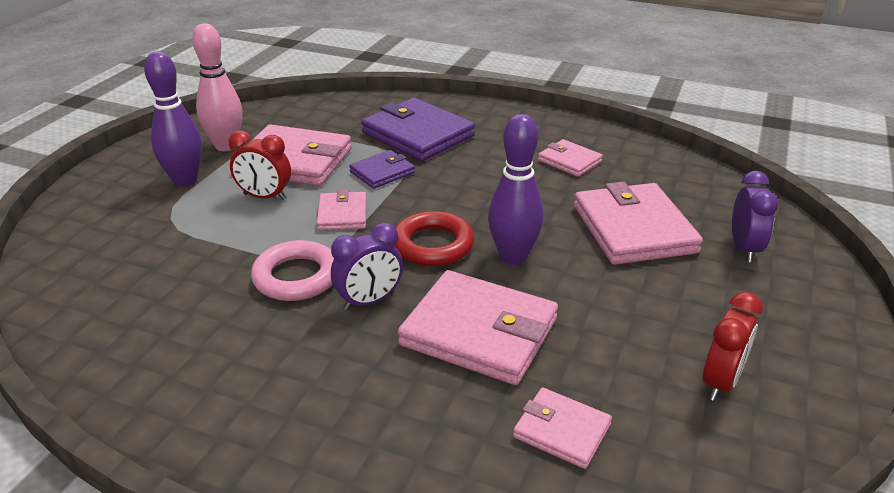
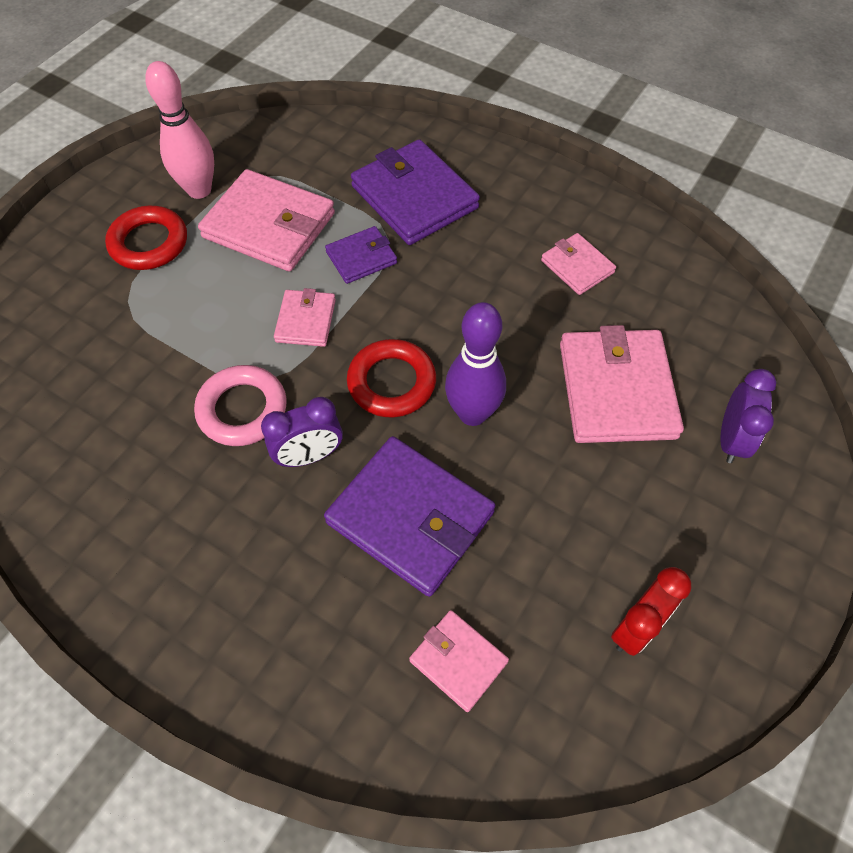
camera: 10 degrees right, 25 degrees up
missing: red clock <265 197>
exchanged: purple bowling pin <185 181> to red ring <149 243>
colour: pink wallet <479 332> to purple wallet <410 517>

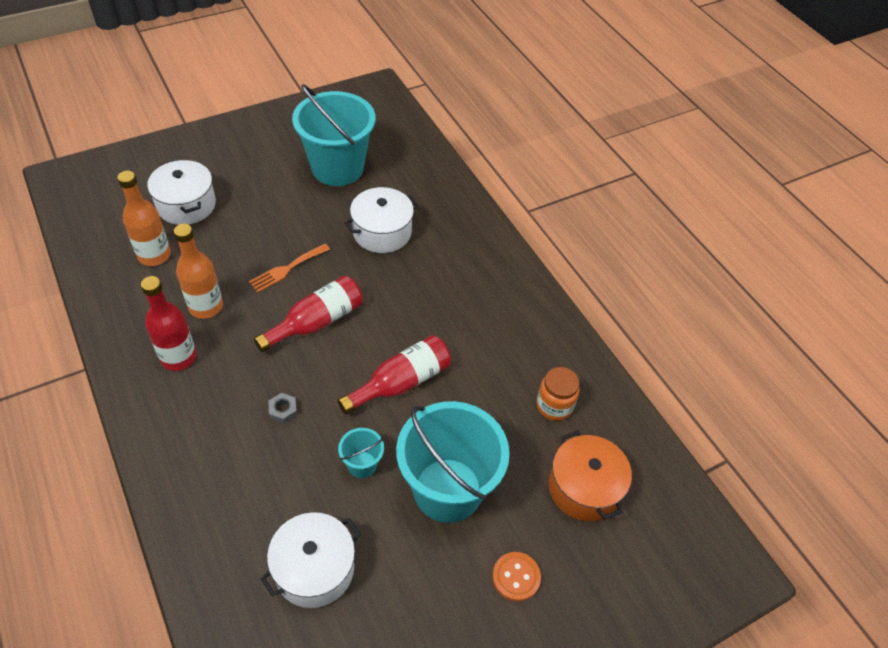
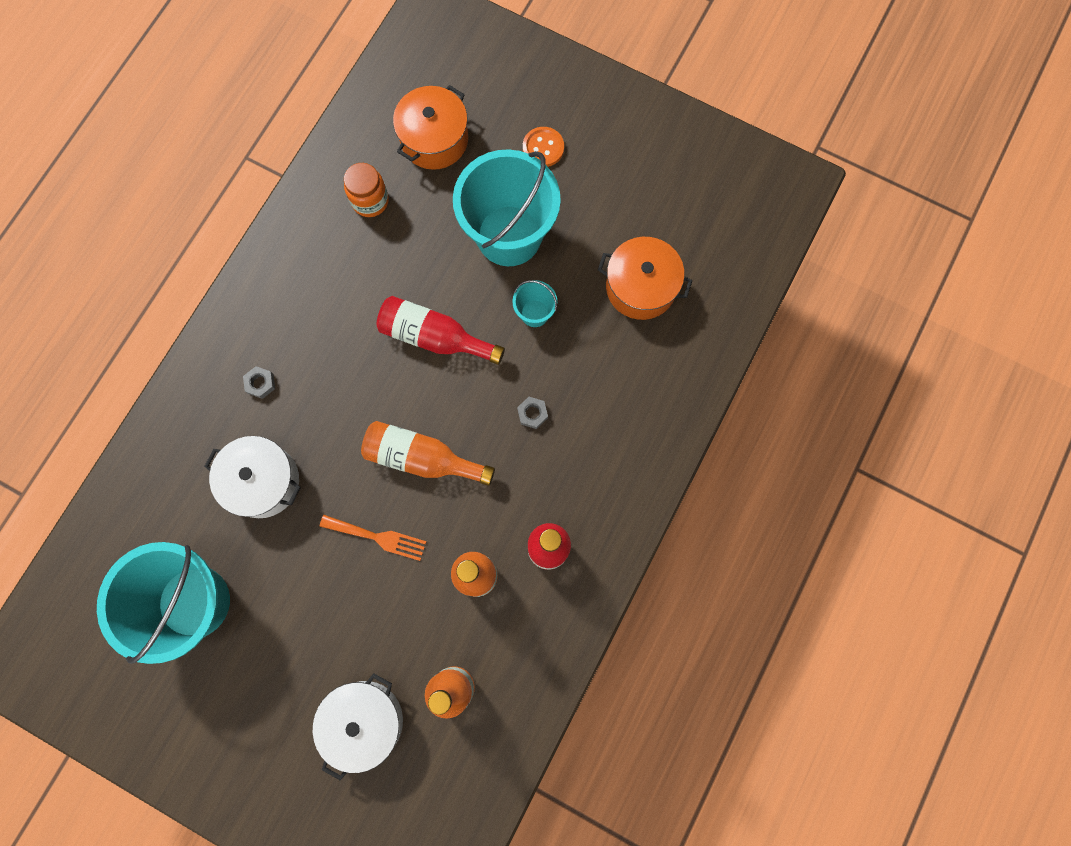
camera: 120 degrees left, 25 degrees up
appeared: grey nut <260 383>
colour: red bottle <316 322> to orange bottle <421 458>; white pot <314 569> to orange pot <641 287>

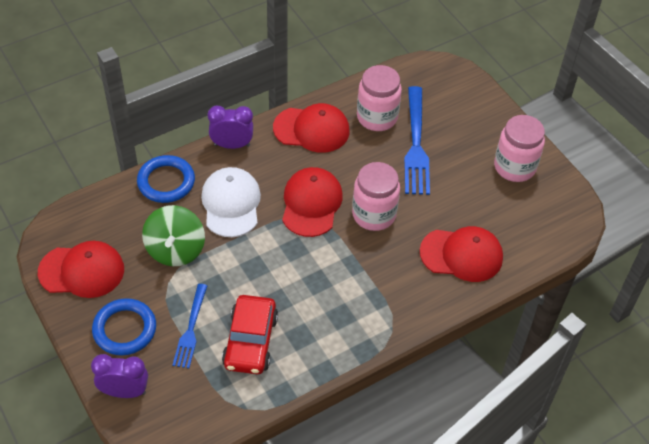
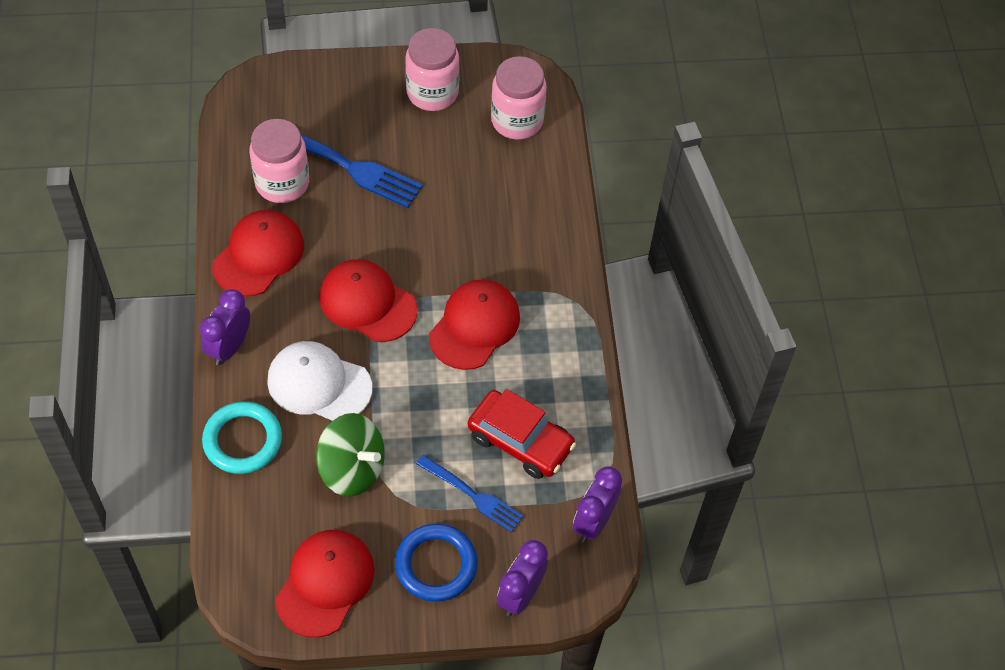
camera: 65 degrees left, 5 degrees up
appeared: purple clock <593 522>
relocated: pink jar <374 214> to <517 121>; red cap <461 255> to <474 326>
colour: blue ring <166 182> to turquoise ring <243 440>

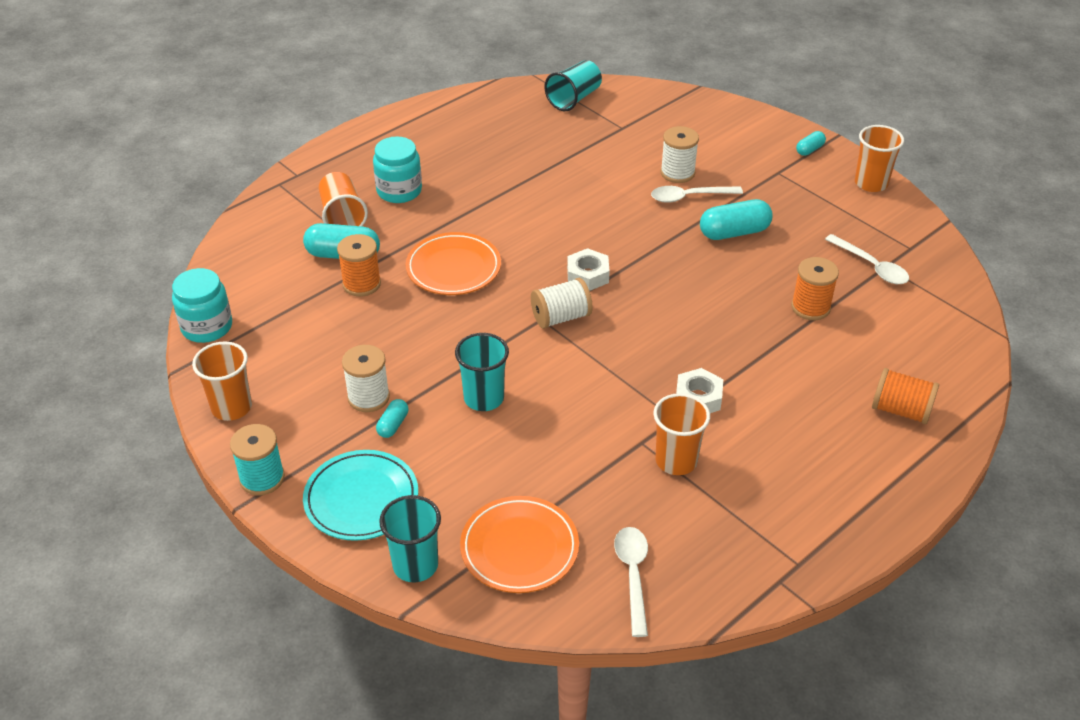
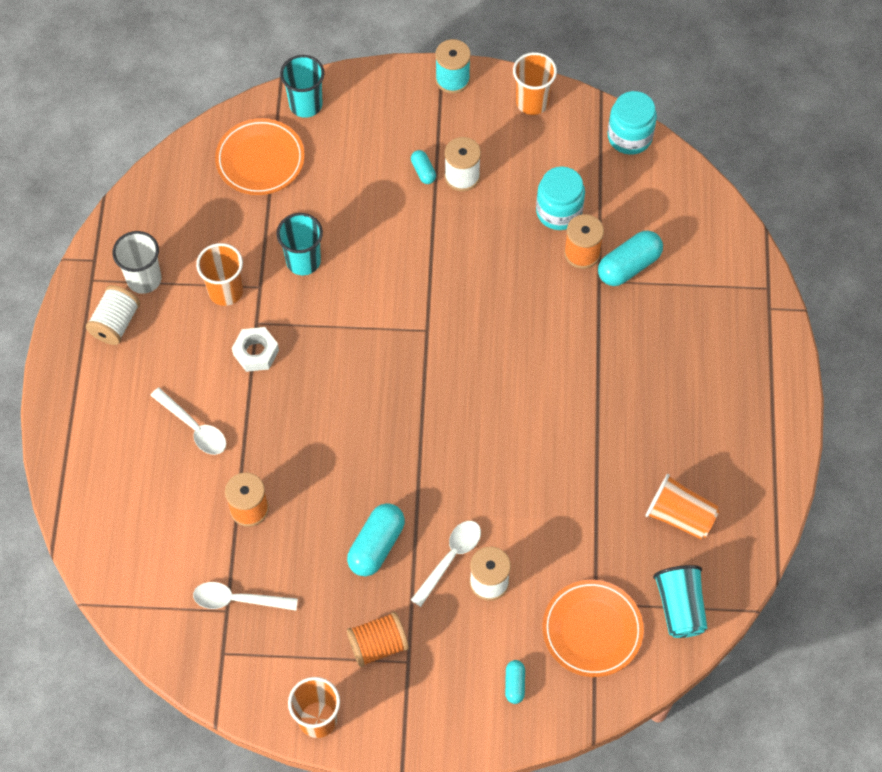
camera: 135 degrees right, 20 degrees up
missing: turquoise plate <361 499>; white nut <587 275>
appeared: white cup <144 279>
relocated: orange cup <342 216> to <680 516>; turquoise jar <399 191> to <559 211>; orange plate <453 268> to <592 630>; turquoise cup <484 398> to <303 261>; white spool <561 317> to <116 323>; white spoon <633 575> to <194 428>; turquoise capsule <809 150> to <514 684>; orange spool <900 410> to <378 645>

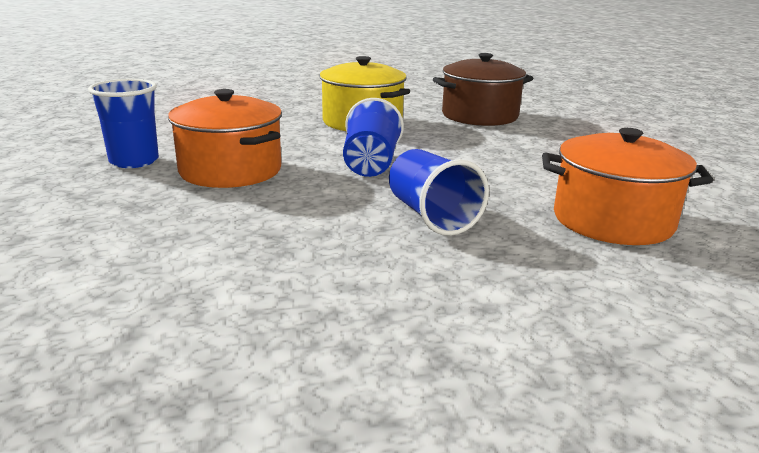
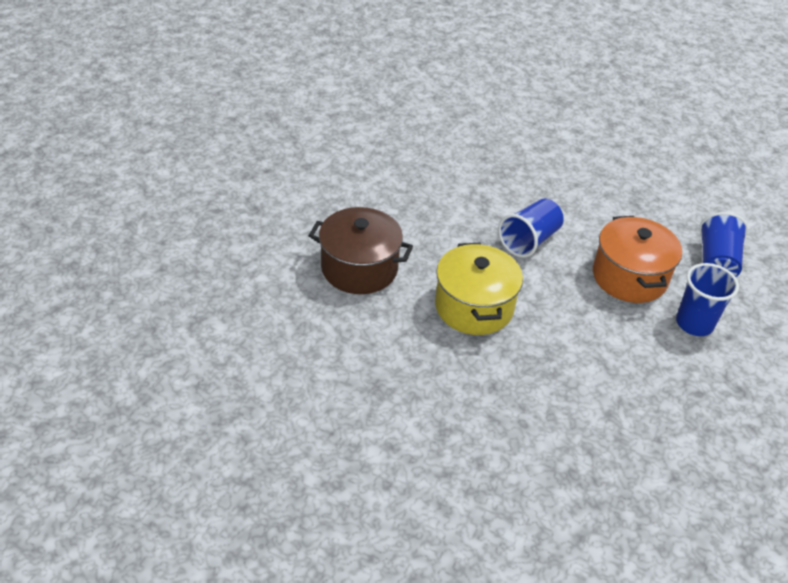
camera: 145 degrees left, 20 degrees up
missing: orange pot <612 220>
relocated: blue cup <431 216> to <716 262>

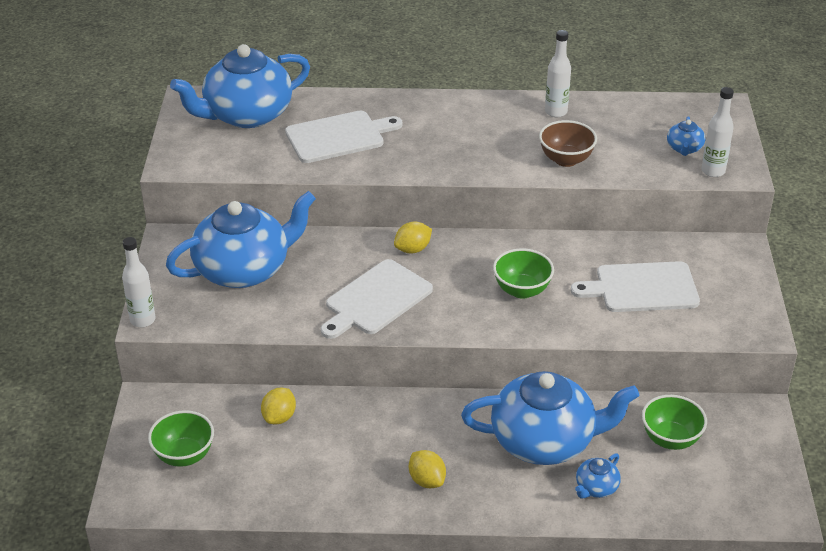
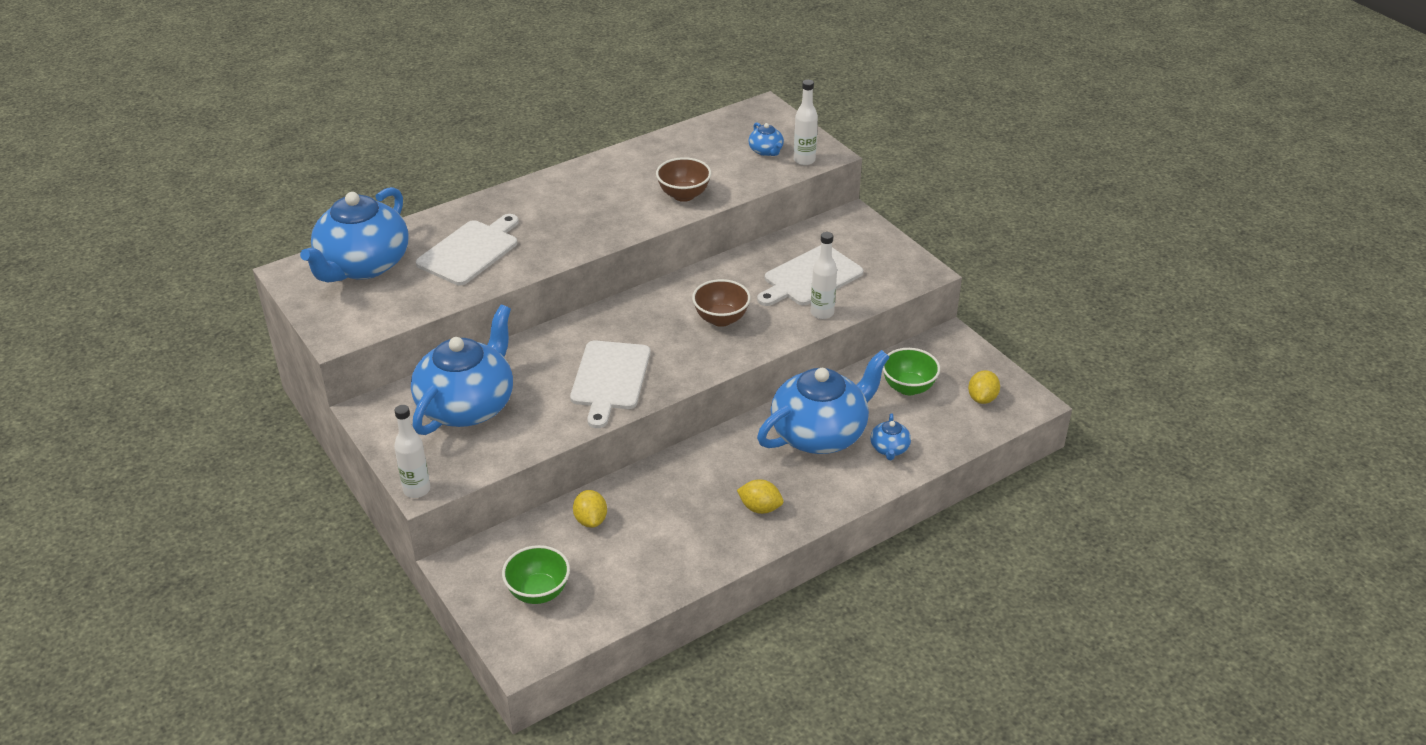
camera: 35 degrees left, 0 degrees up
relocated: yellow lemon <413 249> to <982 398>; white bottle <556 112> to <822 313>
colour: green bowl <522 290> to brown bowl <721 319>

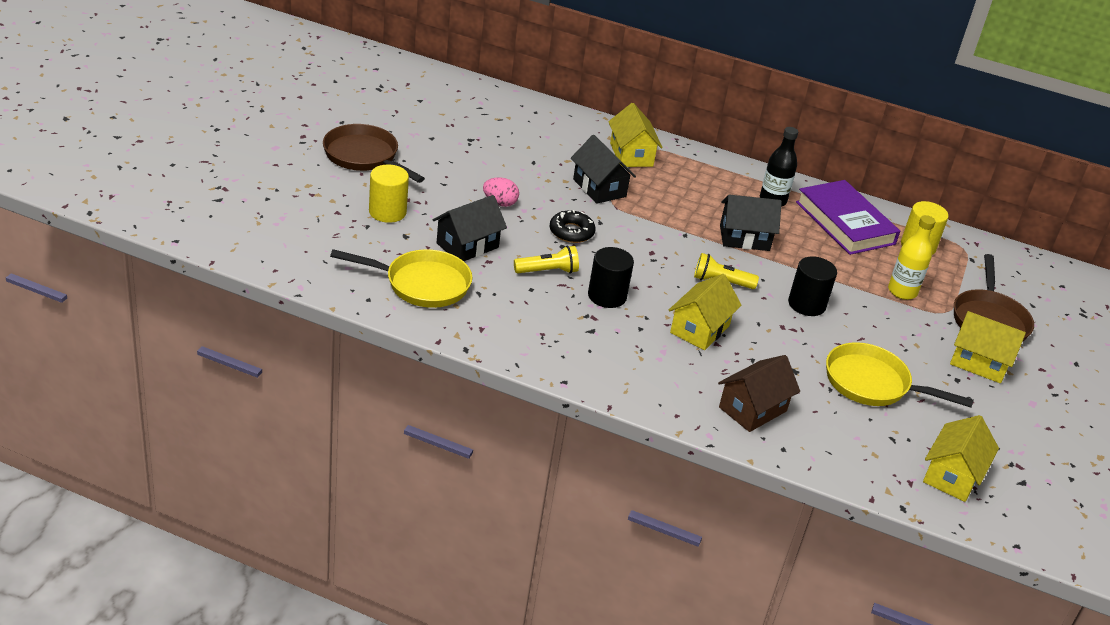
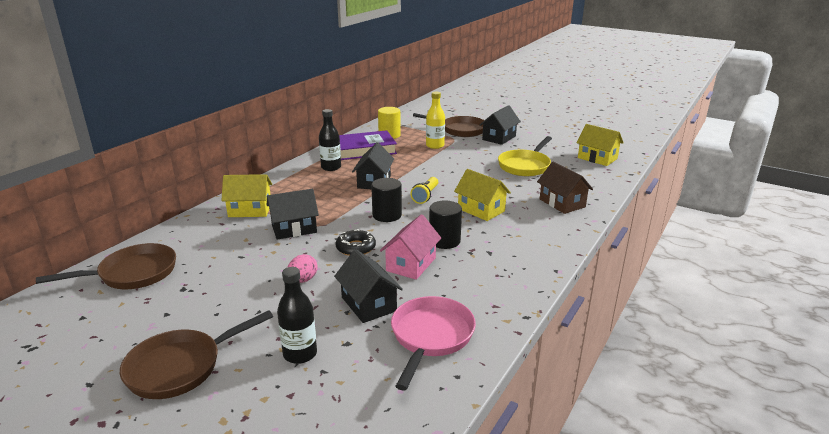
camera: 75 degrees left, 10 degrees down
appeared: brown pan <132 274>
relocated: black cylinder <806 304> to <387 215>
exchanged: yellow cylinder <387 212> to black bottle <300 354>; yellow flashlight <548 271> to pink house <411 264>
colour: yellow pan <421 284> to pink pan <430 337>; yellow house <979 363> to black house <499 138>

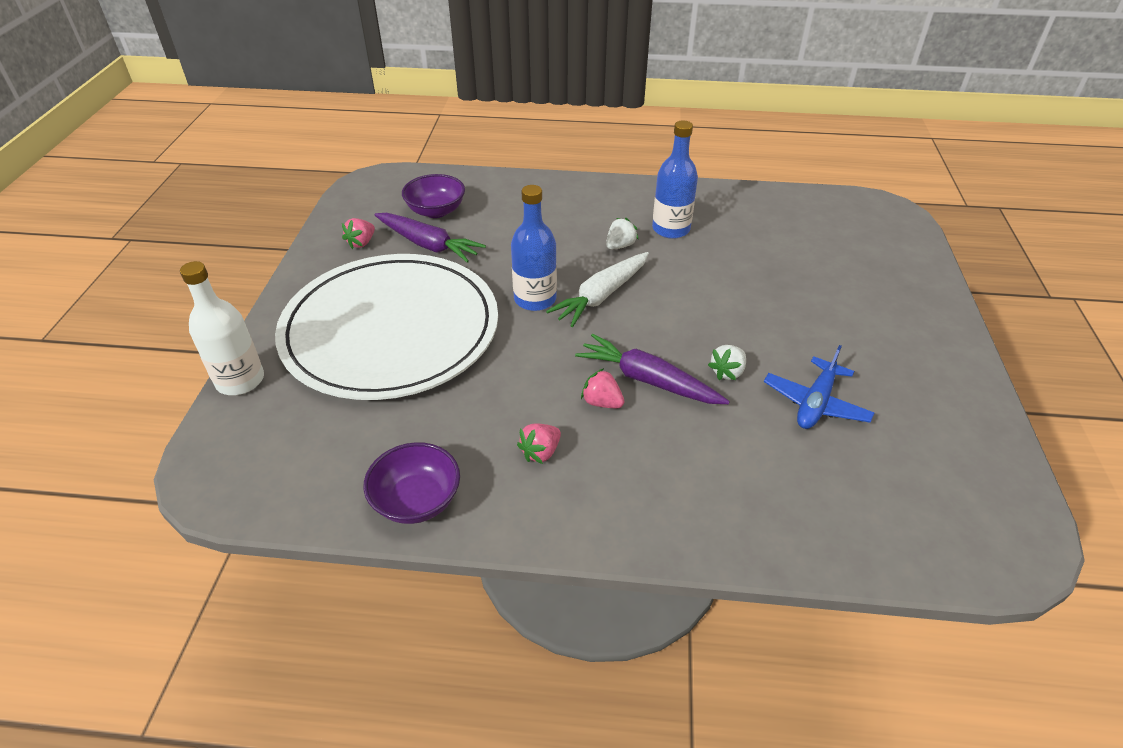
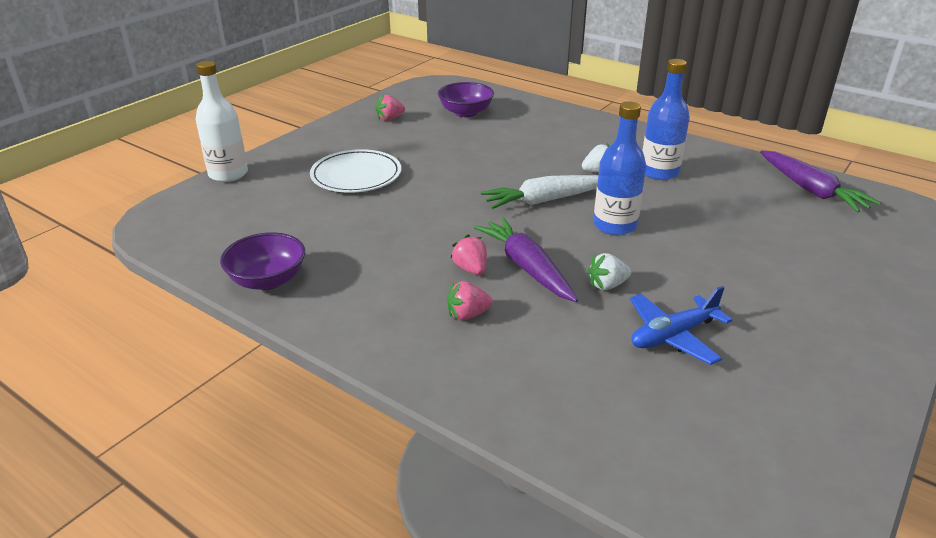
camera: 30 degrees right, 10 degrees down
relocated: purple carrot <428 245> to <811 190>; blue bottle <535 299> to <615 225>; pink strawberry <540 452> to <467 315>
size: white plate <391 330> = <356 175> x0.48

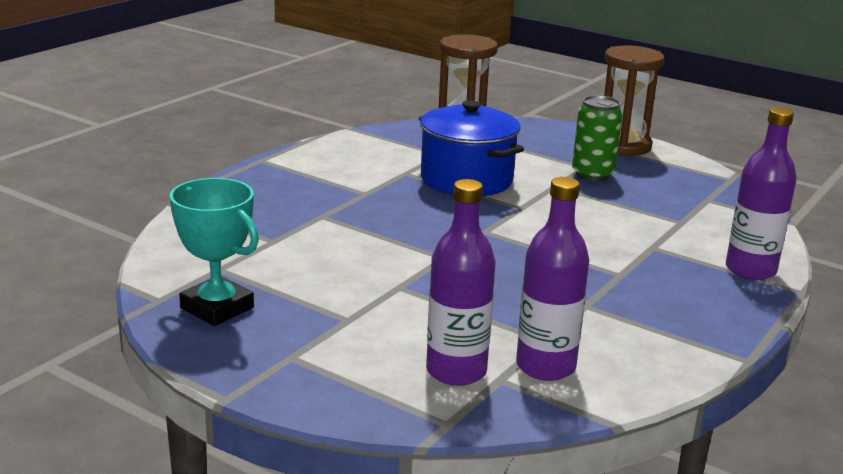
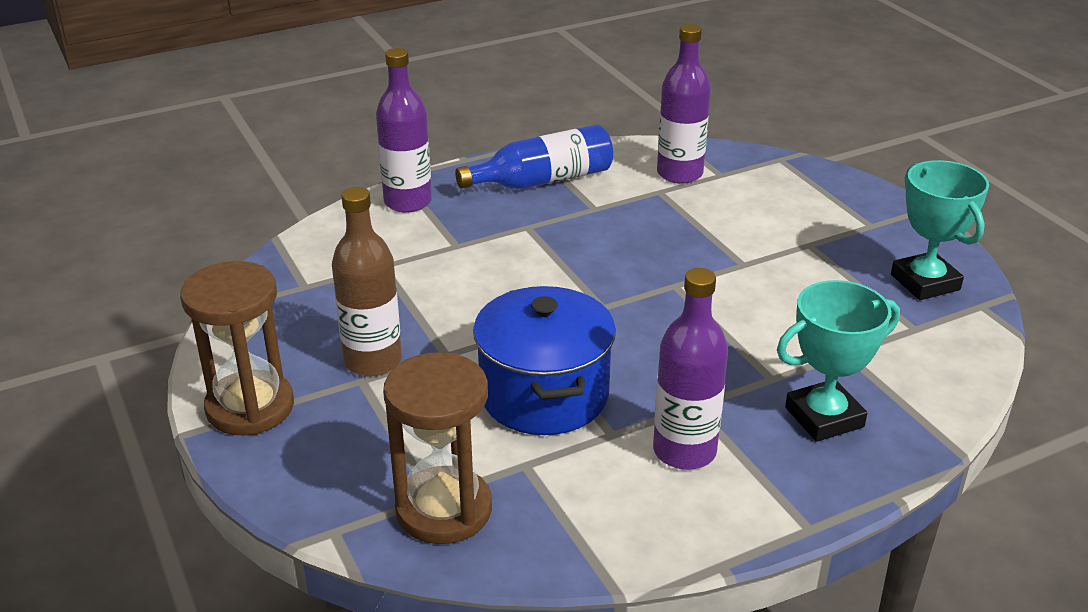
camera: 150 degrees left, 10 degrees up
appeared: blue bottle <543 180>; turquoise trophy <824 417>
relocated: purple bottle <456 371> to <684 451>
exchanged: green can <592 174> to brown bottle <373 361>

